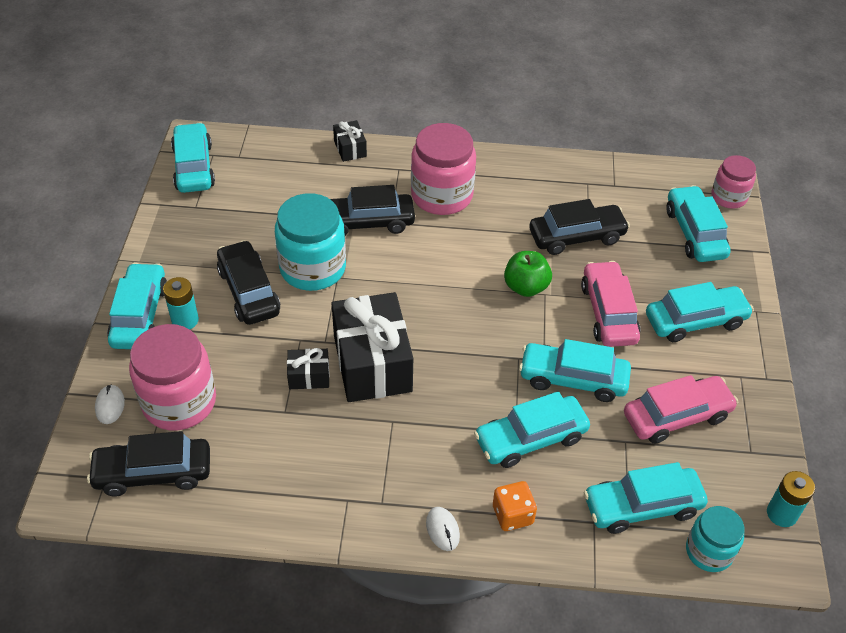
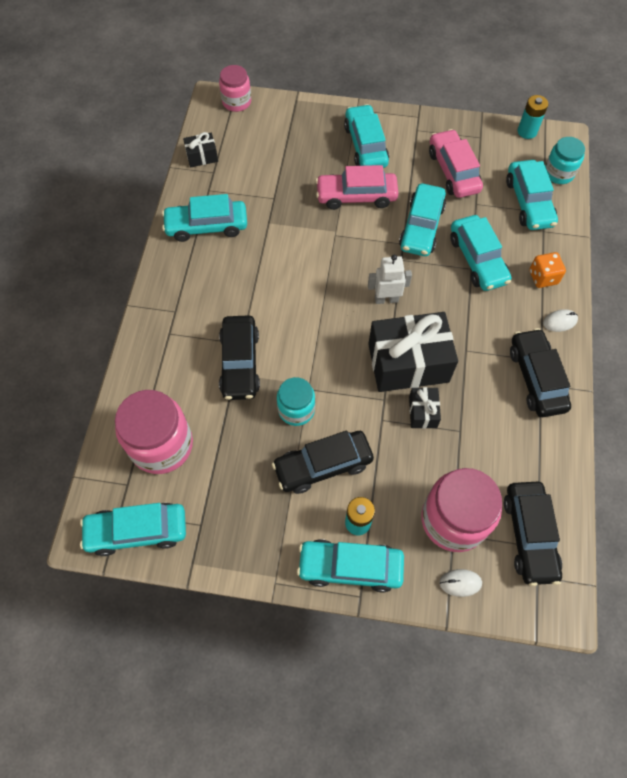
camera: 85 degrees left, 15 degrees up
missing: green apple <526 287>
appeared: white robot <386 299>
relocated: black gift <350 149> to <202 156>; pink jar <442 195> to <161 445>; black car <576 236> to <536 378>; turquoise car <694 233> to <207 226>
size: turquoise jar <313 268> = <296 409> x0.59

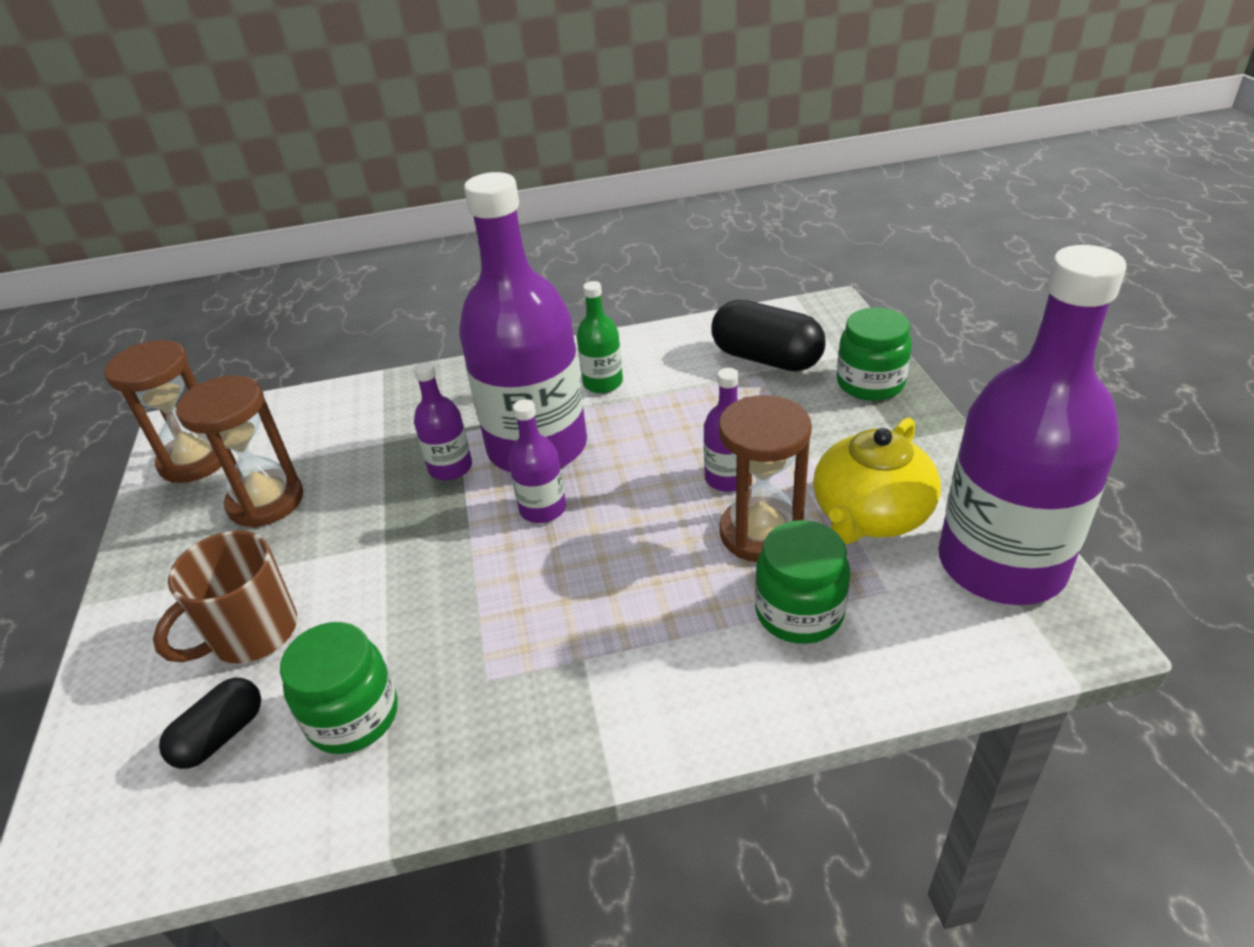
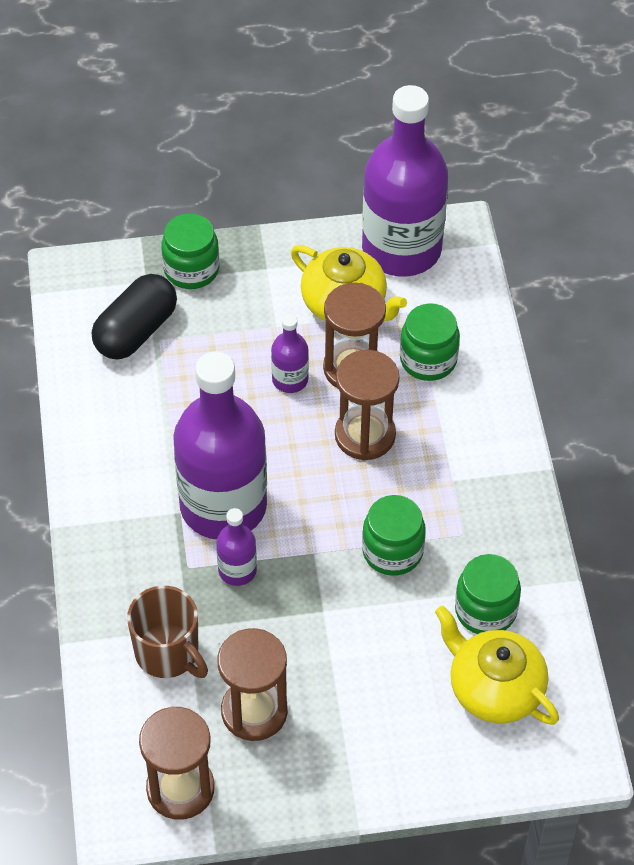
camera: 90 degrees left, 15 degrees up
missing: purple bottle <543 509>; green bottle <603 383>
appeared: brown hourglass <365 435>; green jar <392 551>
relocated: brown mug <252 633> to <168 653>
exchanged: black capsule <221 736> to yellow teapot <494 688>

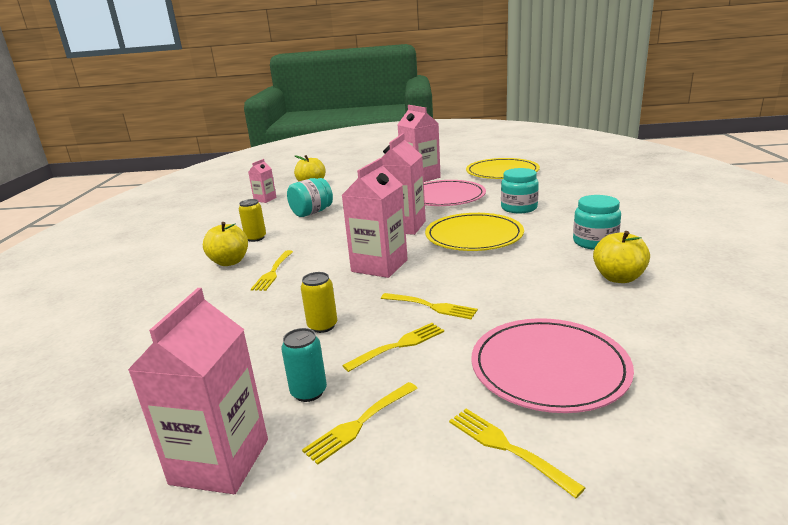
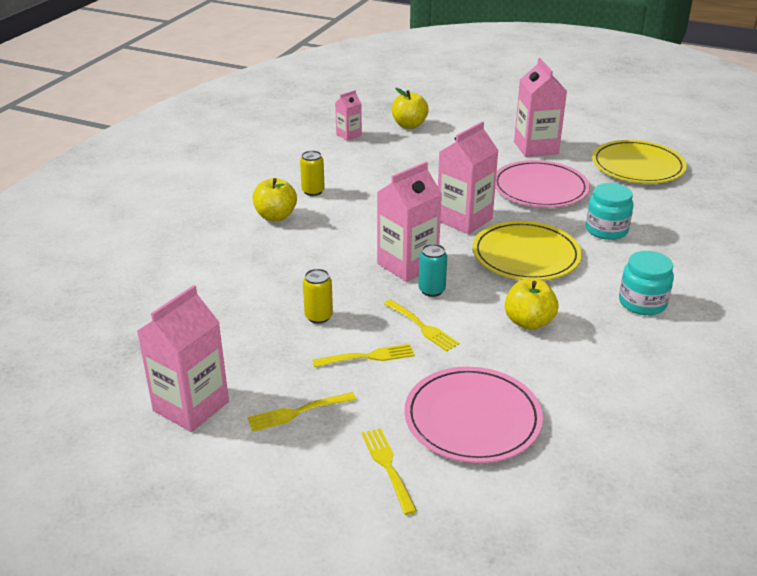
camera: 20 degrees right, 10 degrees up
missing: yellow fork <273 272>; turquoise jar <312 212>
relocated: turquoise can <309 392> to <431 290>; yellow apple <618 278> to <529 322>

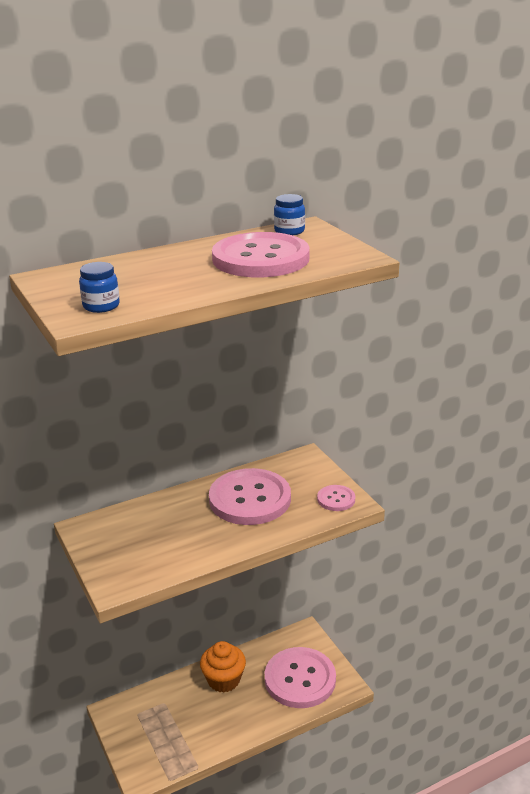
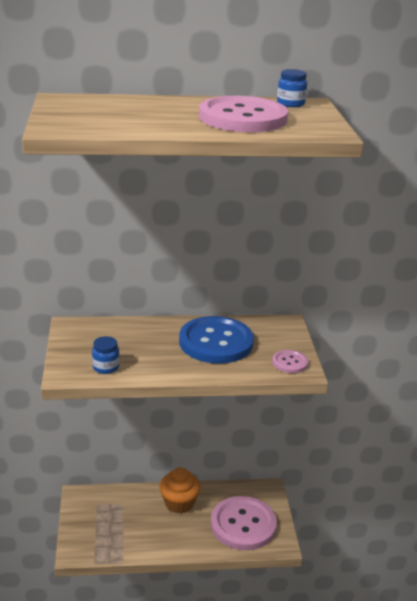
camera: 20 degrees right, 0 degrees up
relocated: blue jar <101 306> to <106 367>
colour: pink button <250 499> to blue button <216 342>

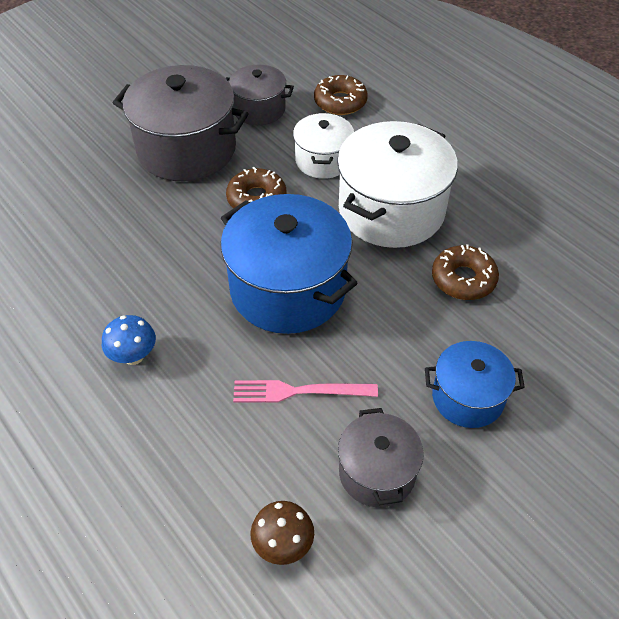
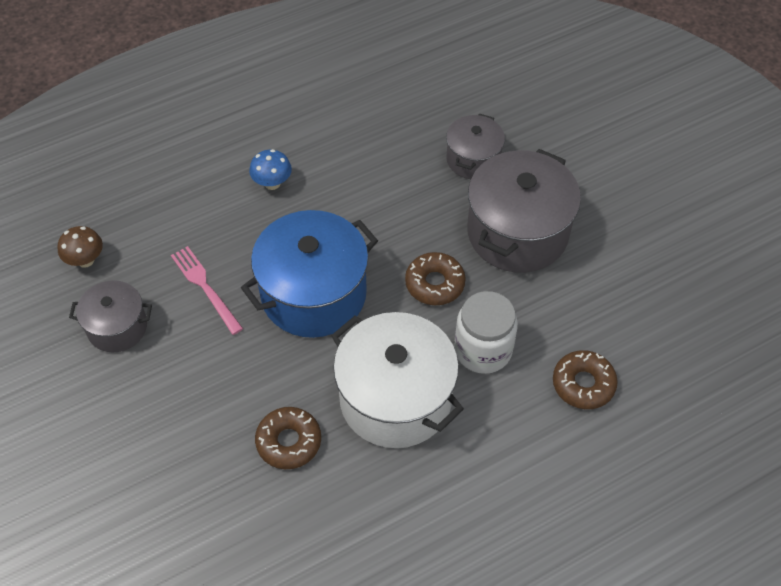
camera: 100 degrees right, 5 degrees up
missing: blue pot <468 397>
relocated: grey pot <259 109> to <473 159>
exchanged: white pot <323 160> to white jar <483 350>
spun: pink fork <299 391> = <205 287> 45 degrees counterclockwise

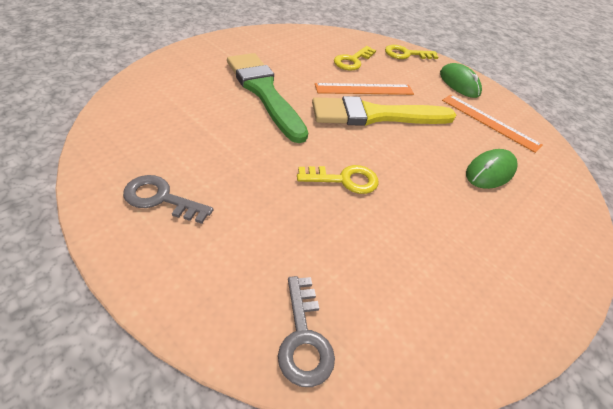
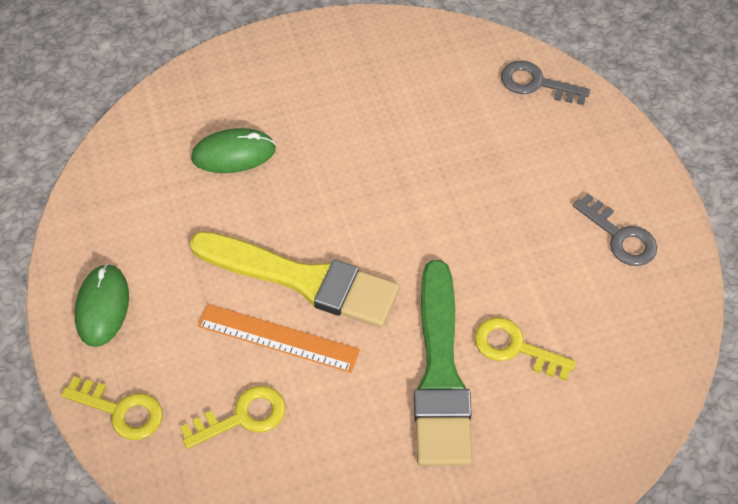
camera: 145 degrees left, 10 degrees up
missing: orange ruler <489 122>
relocated: yellow key <344 180> to <515 347>
spun: grey key <304 338> = <536 83> 90 degrees counterclockwise

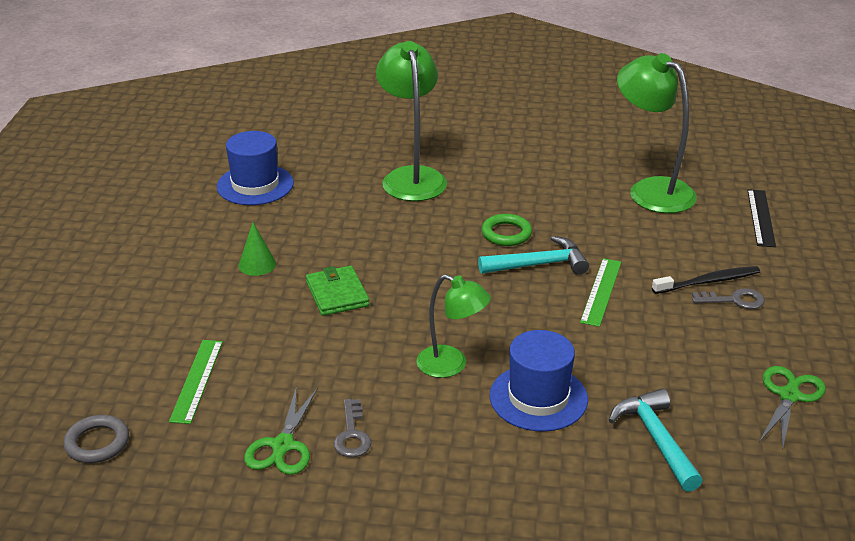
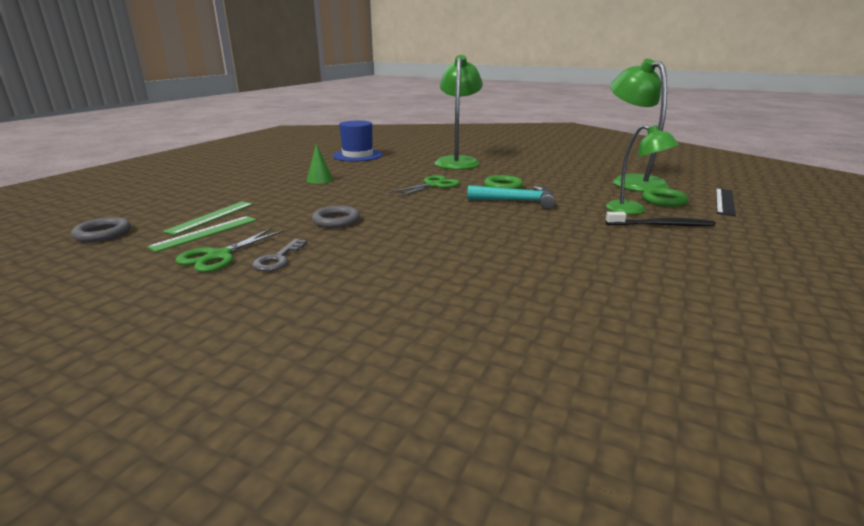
camera: 20 degrees right, 10 degrees down
missing: green wallet <337 294>; blue hat <538 398>; turquoise hammer <655 439>; grey key <734 300>
appeared: grey ring <336 220>; green ring <663 201>
relocated: green lamp <451 365> to <633 210>; green ruler <601 291> to <205 233>; green scissors <789 396> to <433 185>

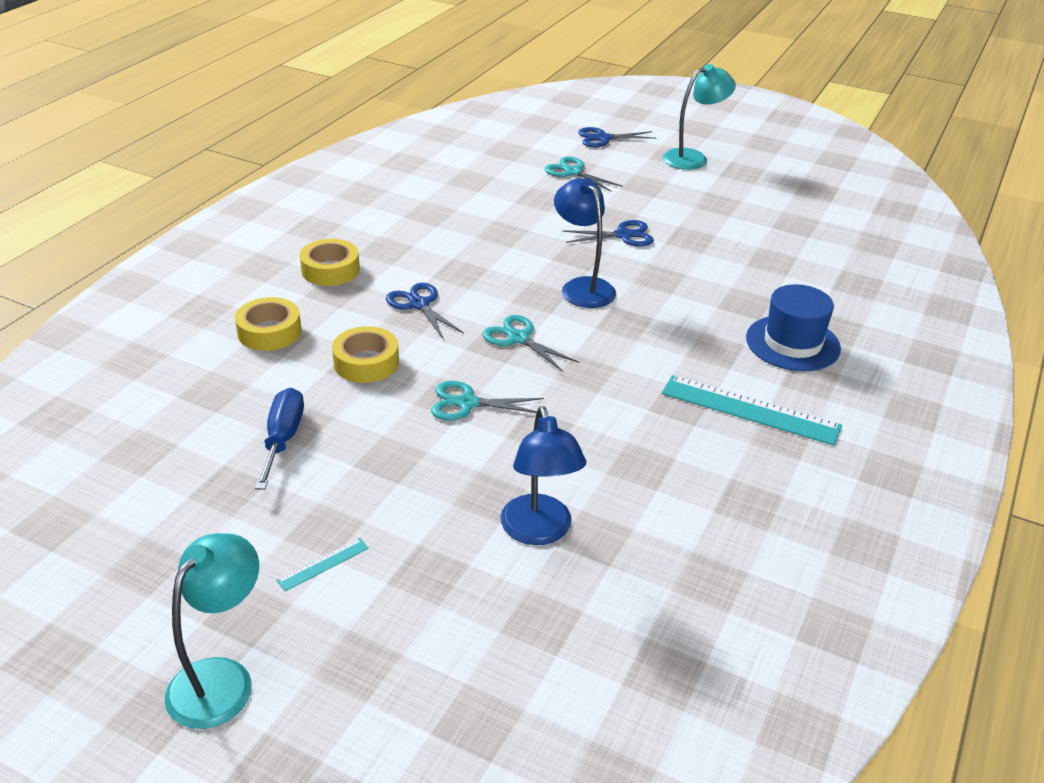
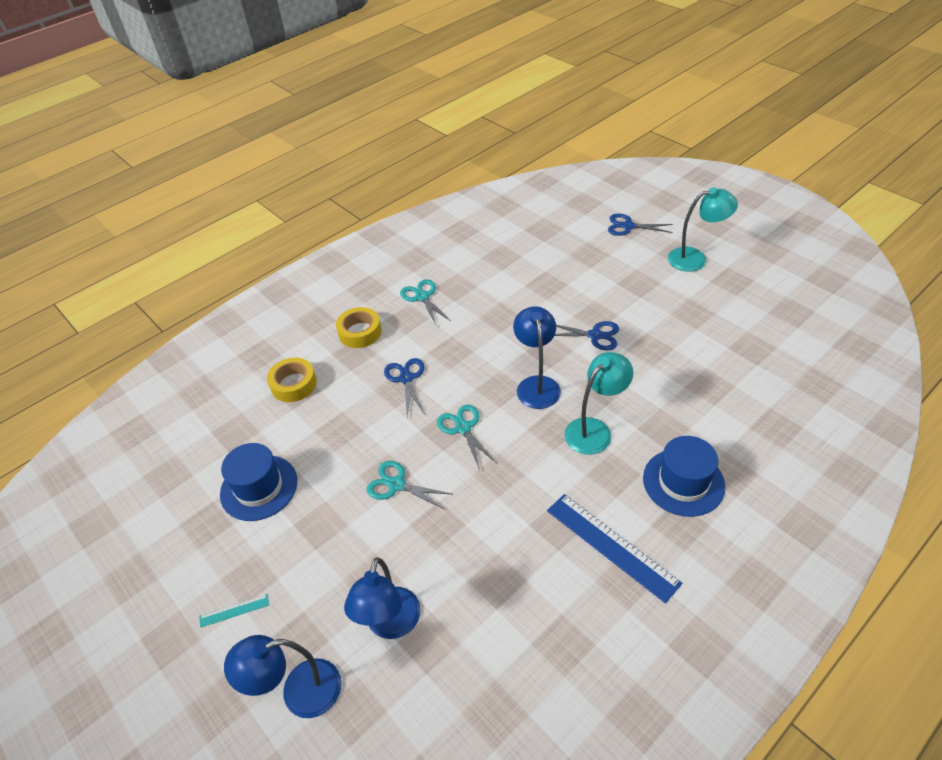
camera: 25 degrees right, 10 degrees up
missing: yellow tape <366 362>
appeared: blue lamp <299 692>
relocated: turquoise lamp <221 678> to <594 430>; turquoise scissors <573 172> to <422 297>
exchanged: blue screwdriver <283 439> to blue hat <259 487>
colour: turquoise ruler <750 410> to blue ruler <611 546>

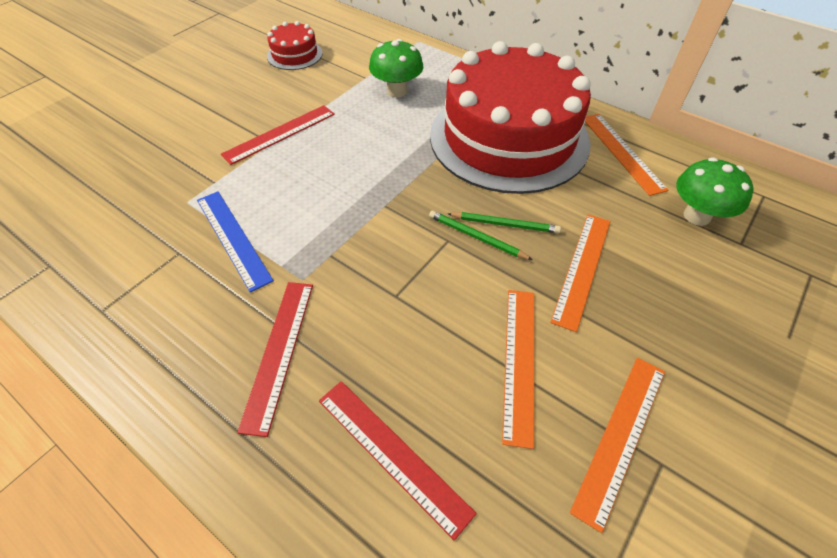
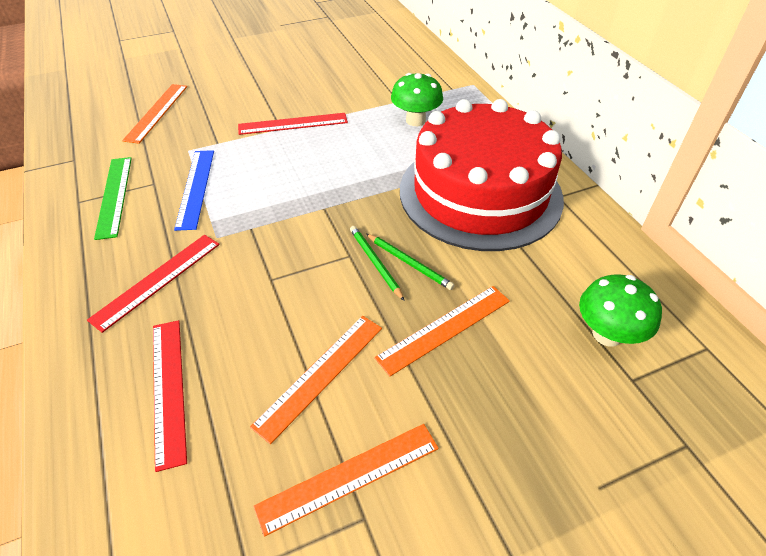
camera: 30 degrees right, 5 degrees down
missing: red cake <295 54>
appeared: green ruler <114 196>
relocated: orange ruler <622 152> to <157 112>

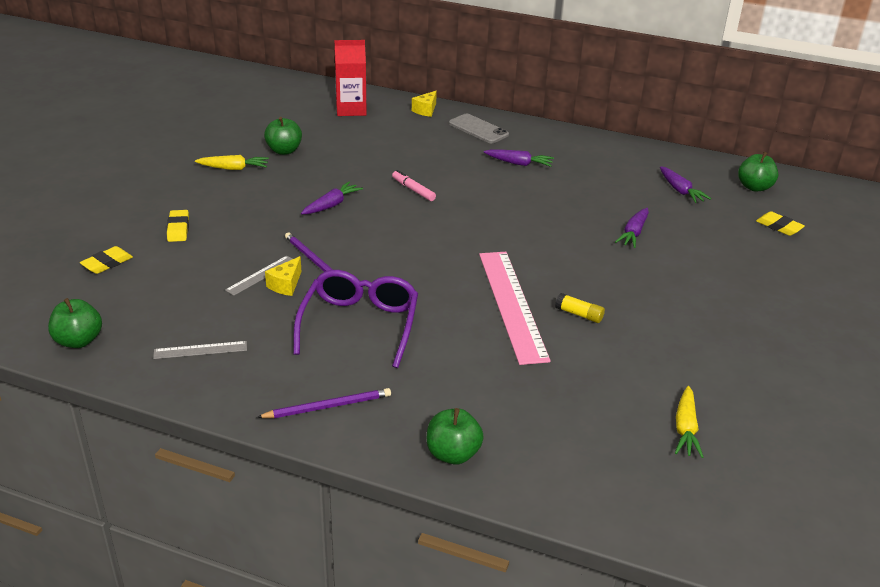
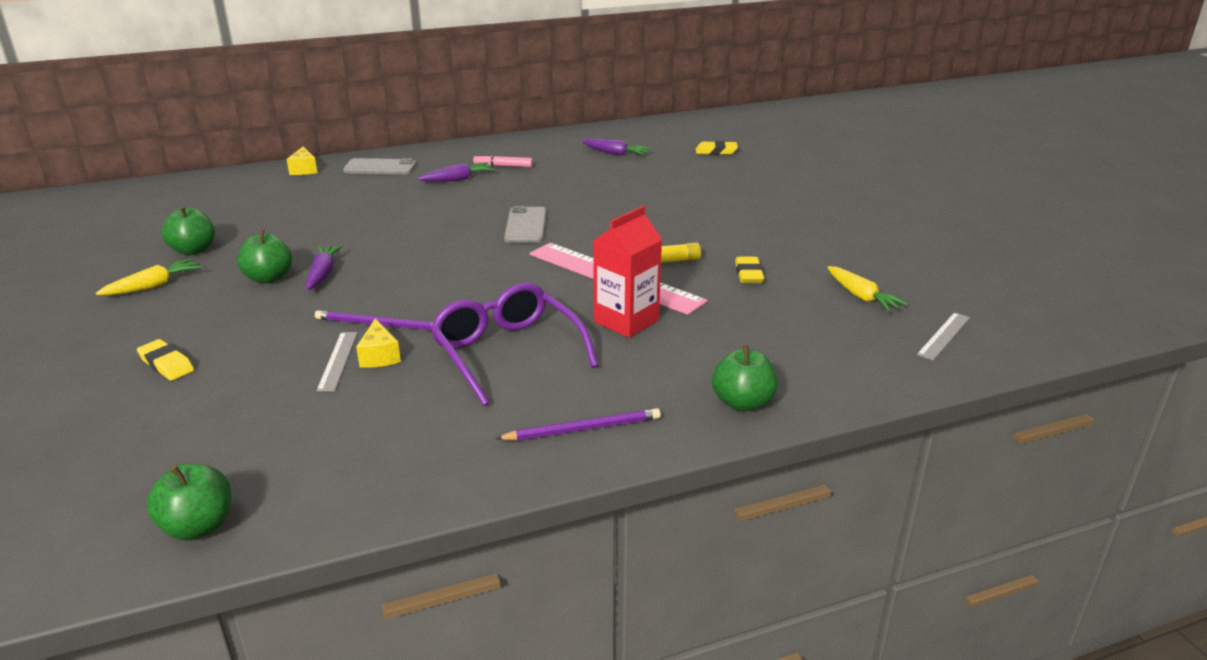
camera: 40 degrees left, 5 degrees down
missing: purple carrot <633 233>
appeared: grey phone <526 225>
relocated: yellow eraser <107 263> to <748 274>; grey ruler <200 350> to <943 336>; red carton <351 109> to <626 321>; pink marker <413 190> to <503 166>; green apple <754 187> to <269 278>
spun: purple pencil <328 406> = <583 429> 45 degrees clockwise

